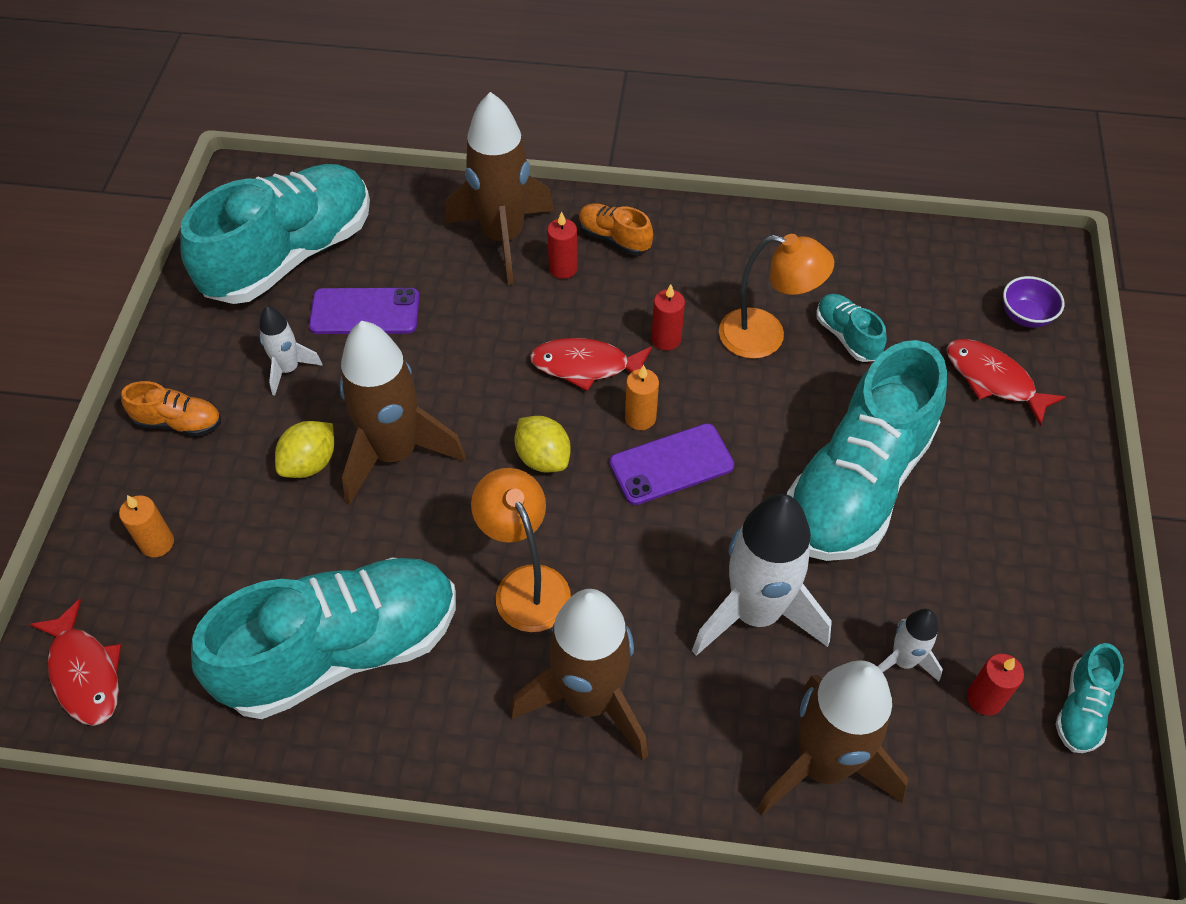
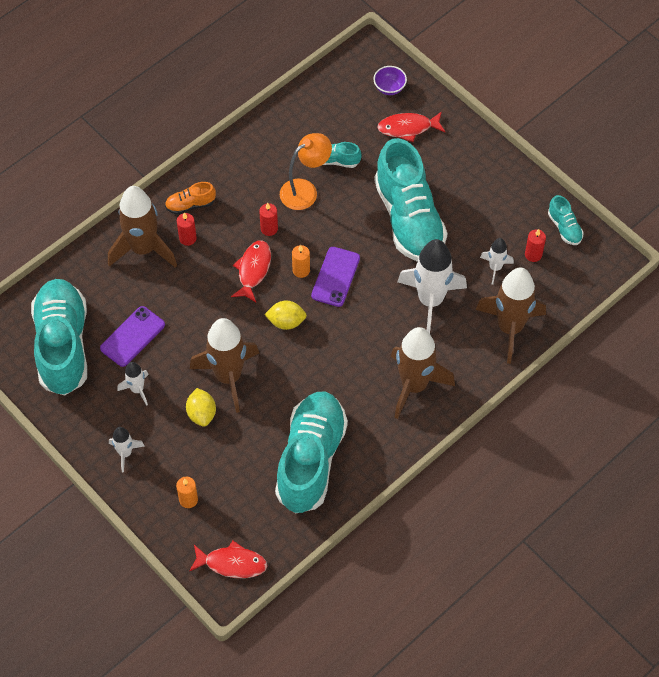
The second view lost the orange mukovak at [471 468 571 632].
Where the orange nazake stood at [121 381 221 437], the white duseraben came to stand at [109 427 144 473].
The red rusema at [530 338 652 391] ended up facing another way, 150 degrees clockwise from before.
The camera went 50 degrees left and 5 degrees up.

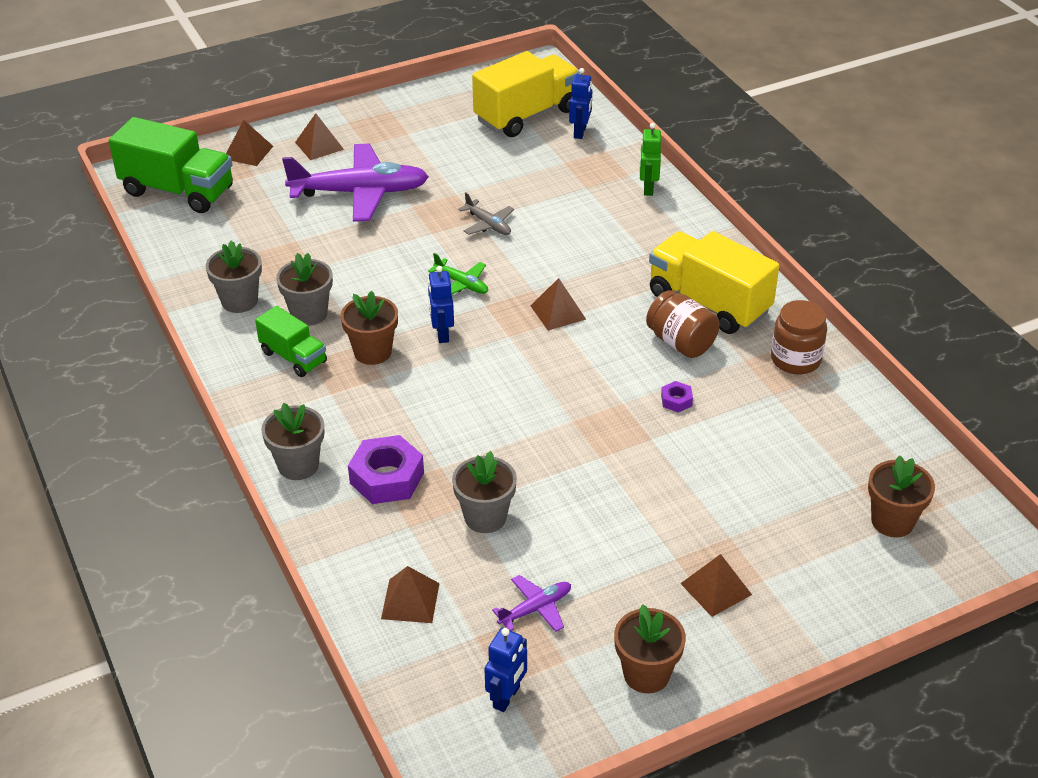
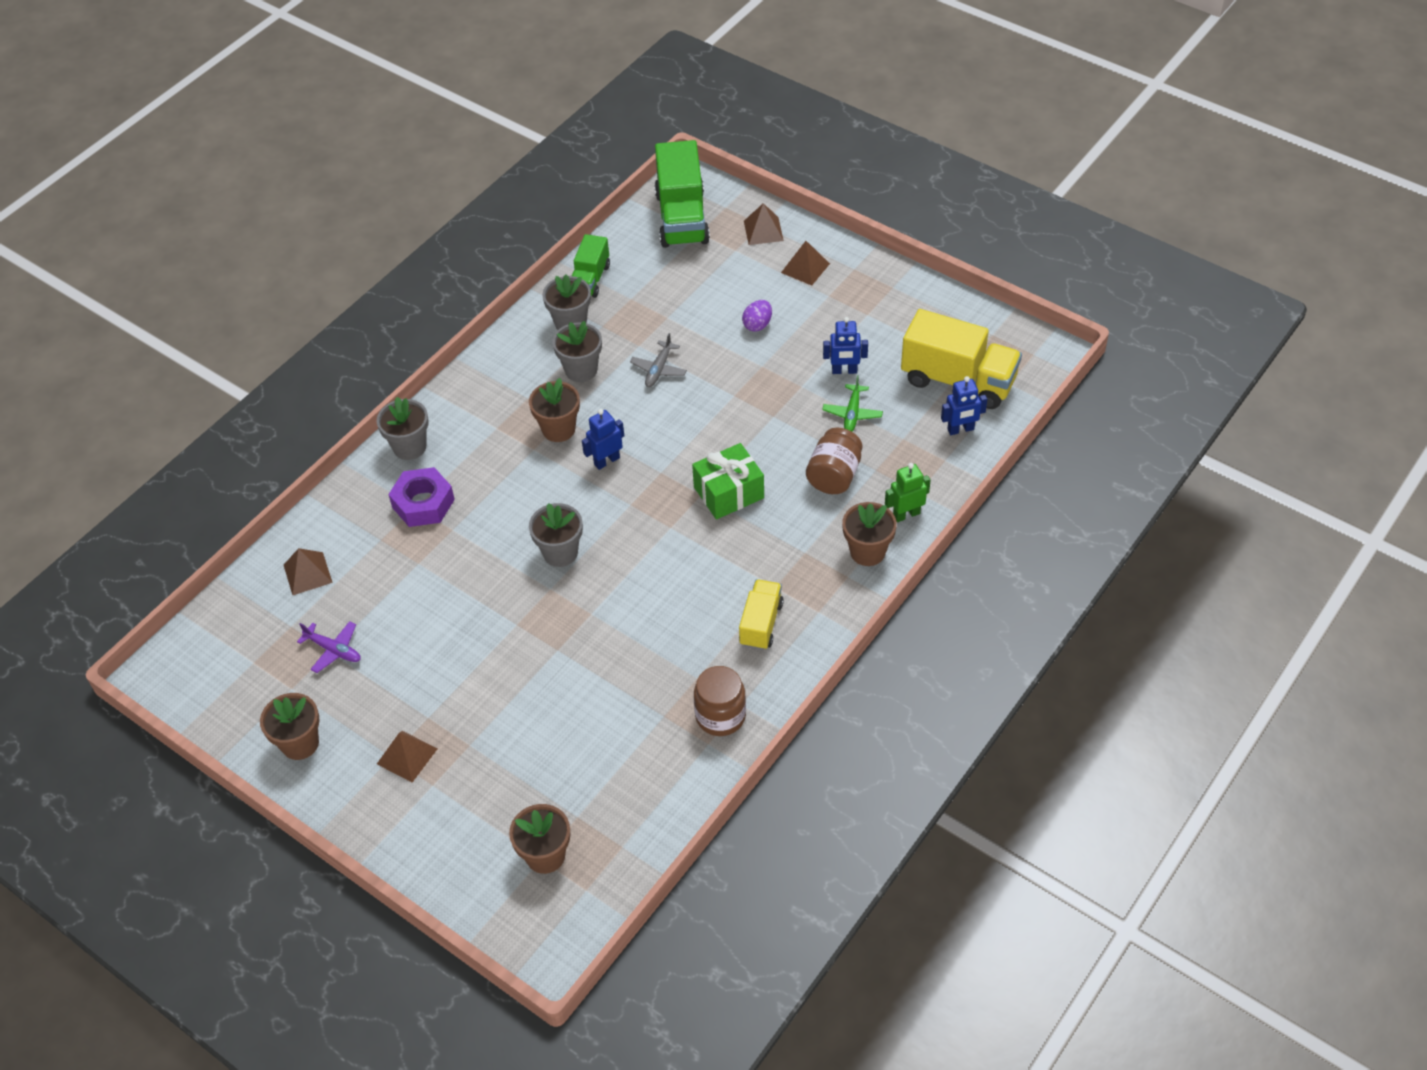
The second view lost the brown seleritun at [531 278 586 331].
The second view lost the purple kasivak at [661 381 693 413].
The second view gained the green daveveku at [692 443 764 519].
The second view gained the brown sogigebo at [842 502 897 566].
The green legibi ended up elsewhere, having gone from [255 306 327 377] to [572 234 610 298].
The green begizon ended up elsewhere, having gone from [428 253 488 294] to [822 375 883 432].
The grey sogigebo ended up elsewhere, having gone from [452 451 517 533] to [529 503 583 567].
The grey begizon ended up elsewhere, having gone from [458 193 514 235] to [630 333 687 387].
The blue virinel ended up elsewhere, having gone from [485 628 527 712] to [823 317 868 374].
The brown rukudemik ended up elsewhere, having gone from [646 290 719 358] to [806 428 862 494].
Where the purple begizon stood at [282 143 429 222], the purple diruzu came to stand at [742 300 772 332].
The size of the yellow legibi at [649 231 779 334] changed by a factor of 0.57.
The camera went 65 degrees right and 10 degrees up.

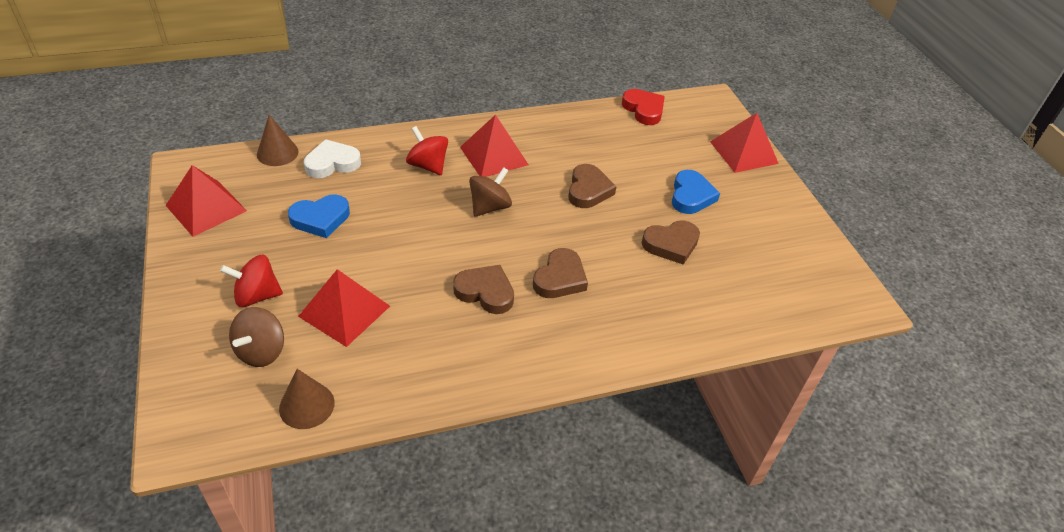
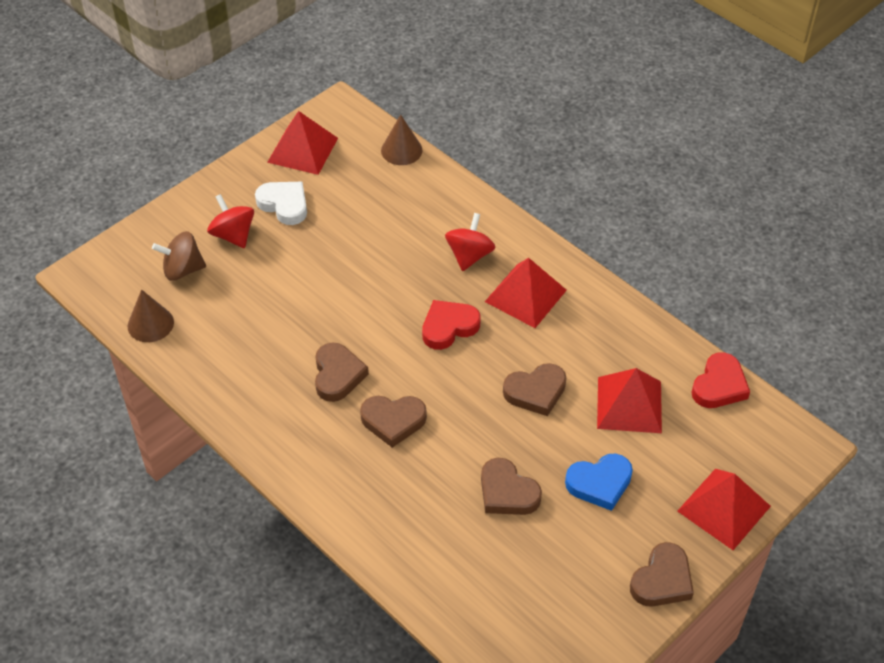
The second view lost the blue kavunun at [288 194 350 238].
The second view gained the brown kavunun at [630 542 694 607].
The red seleritun ended up elsewhere, having gone from [298 269 390 347] to [597 368 662 433].
The white kavunun ended up elsewhere, having gone from [304 139 361 178] to [255 182 307 225].
Where the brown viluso stood at [469 167 512 217], the red kavunun came to stand at [422 300 481 350].
The camera went 65 degrees right and 5 degrees up.

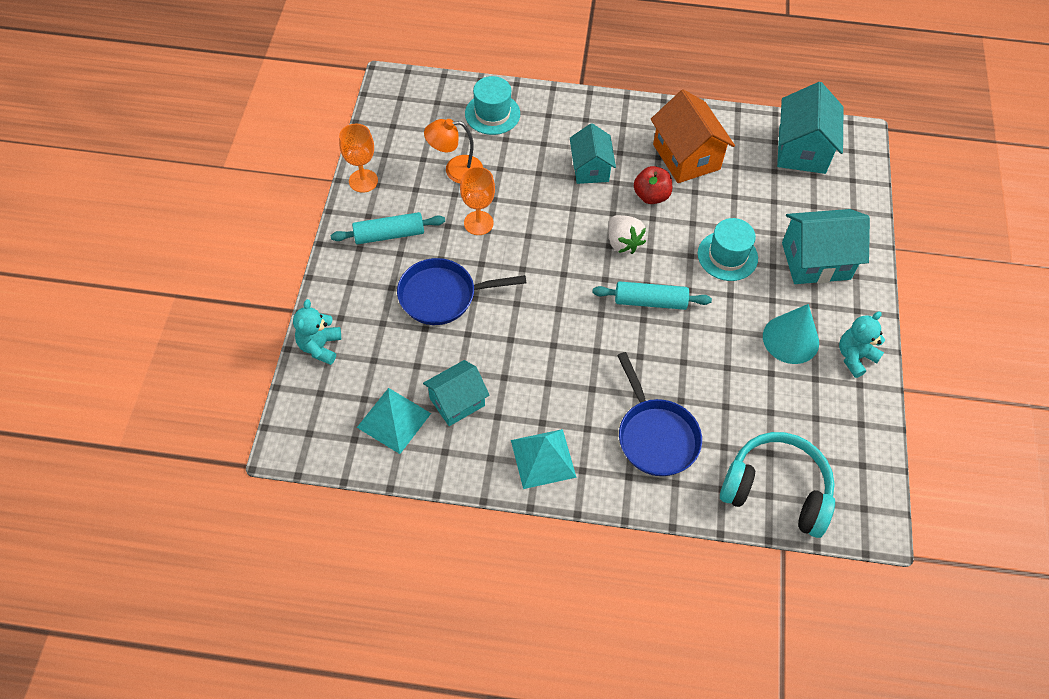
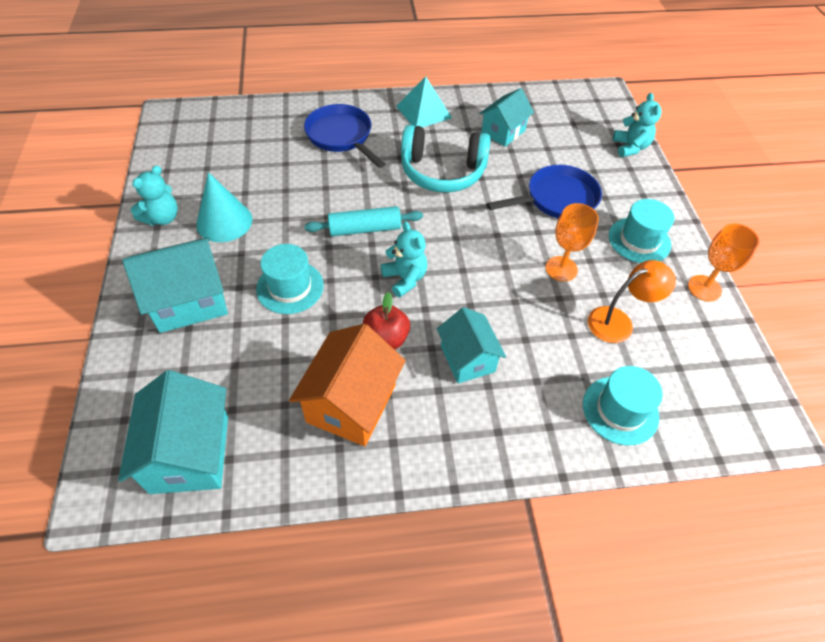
The second view lost the turquoise seleritun at [357 388 431 454].
The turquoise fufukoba ended up elsewhere, having gone from [720 432 835 538] to [401 125 491 193].
Where the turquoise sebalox stood at [331 212 445 244], the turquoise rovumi came to stand at [609 199 675 263].
Where the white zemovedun stood at [608 215 646 254], the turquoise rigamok came to stand at [381 221 427 297].
The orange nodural at [651 89 735 183] ended up facing another way, 60 degrees clockwise from before.
The camera went 165 degrees right and 5 degrees down.

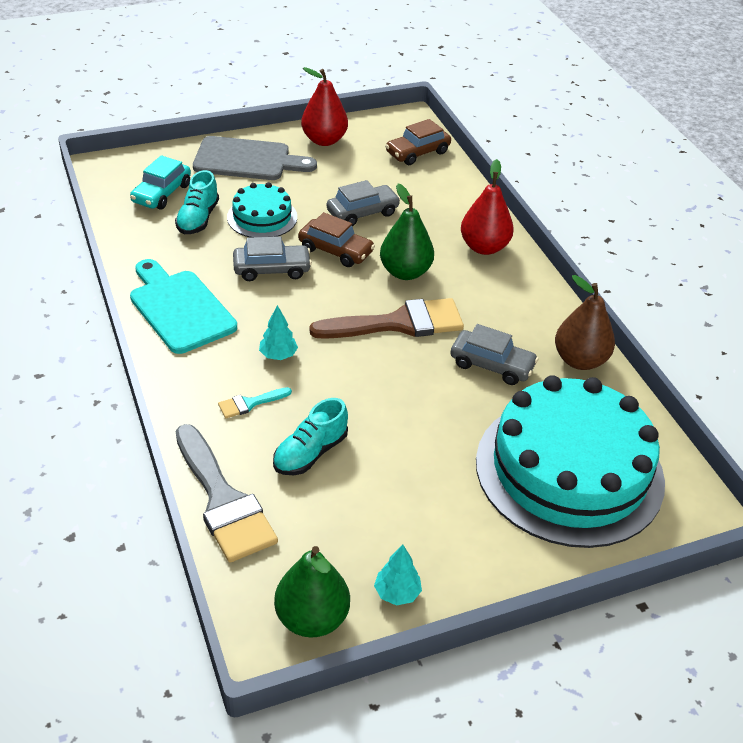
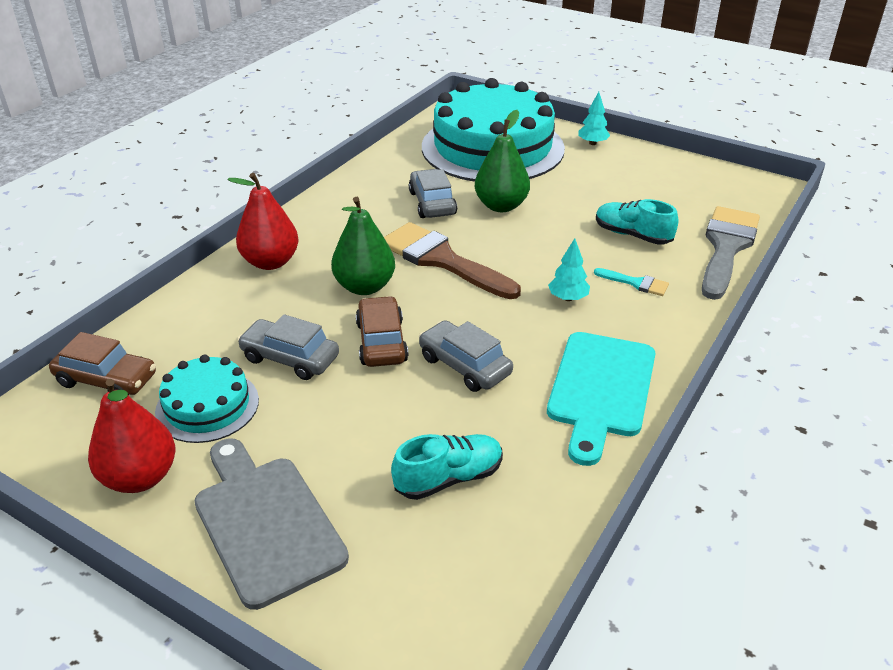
The second view lost the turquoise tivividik at [130 155 191 210].
The second view lost the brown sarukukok at [555 275 615 370].
The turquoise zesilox ended up elsewhere, having gone from [227 182 297 238] to [155 355 259 443].
The green sarukukok ended up elsewhere, having gone from [274 546 350 638] to [475 110 530 212].
The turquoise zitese ended up elsewhere, having gone from [374 545 422 606] to [578 92 610 145].
The turquoise nazake at [273 398 348 475] ended up facing another way, 150 degrees counterclockwise from before.
The camera went 125 degrees left and 5 degrees down.

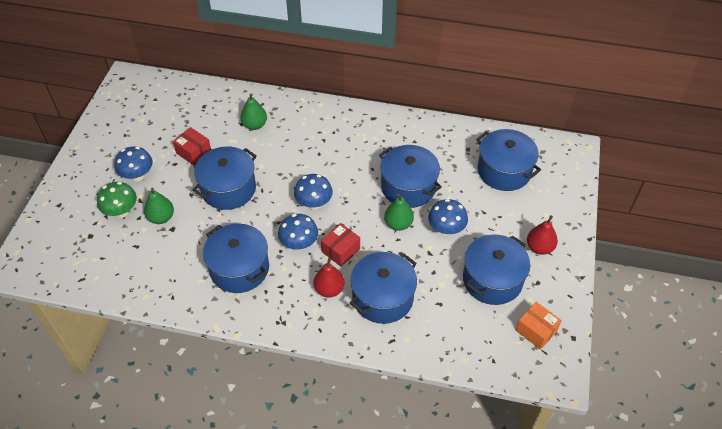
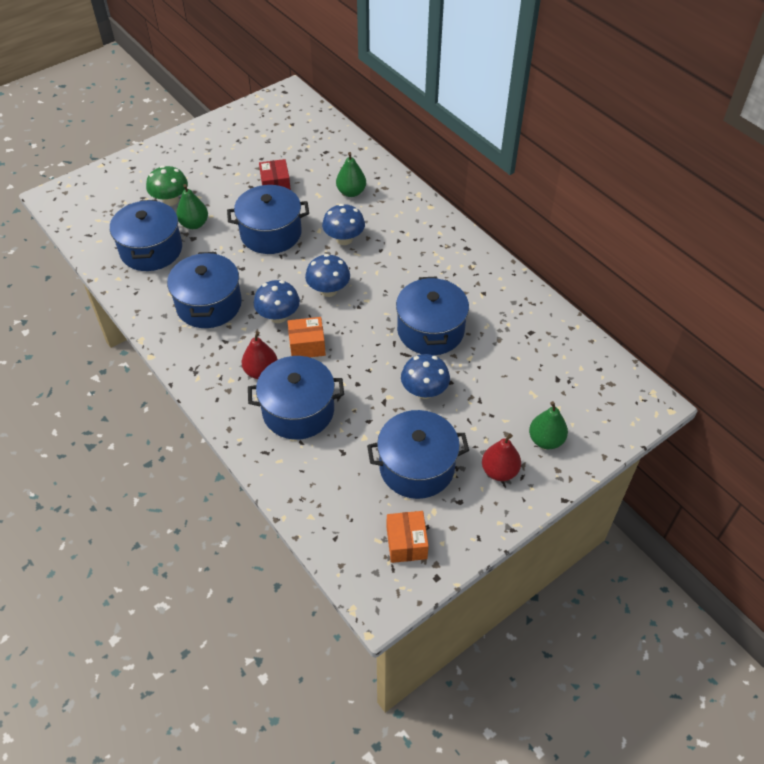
The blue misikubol ended up elsewhere, having gone from [114 146 153 181] to [322 204 365 245].
The green sarukukok ended up elsewhere, having gone from [384 193 414 231] to [529 401 568 449].
The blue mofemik ended up elsewhere, having gone from [476 129 541 191] to [110 200 182 271].
What was the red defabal at [321 223 360 267] turned into the orange defabal at [287 317 326 357].
The camera went 40 degrees right and 0 degrees up.

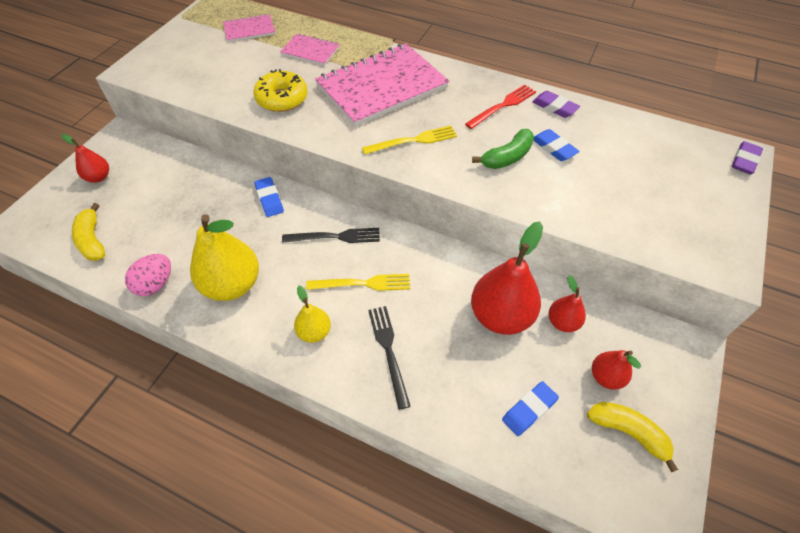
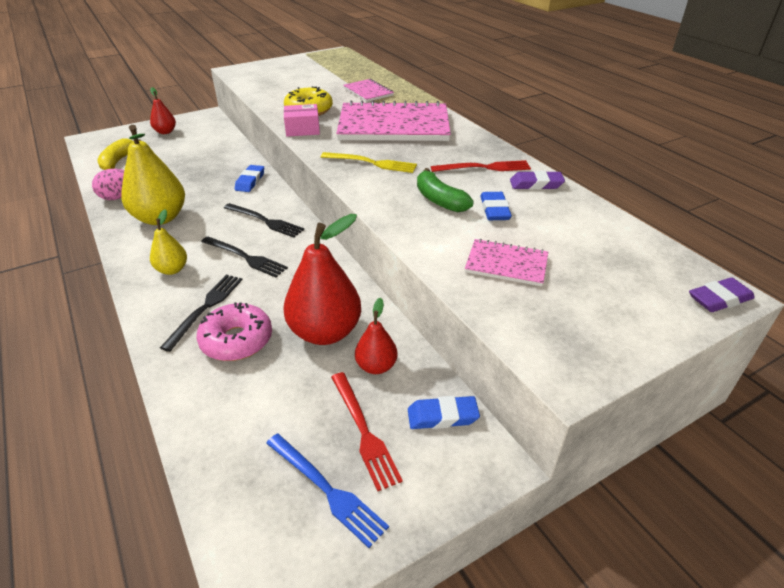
The second view gained the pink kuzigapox at [197 302 272 361].
The second view gained the pink defabal at [284 104 320 137].
The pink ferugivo ended up elsewhere, having gone from [223 14 275 42] to [465 239 548 286].
The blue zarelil ended up elsewhere, having gone from [502 381 559 436] to [408 396 480 429].
Where the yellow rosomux stood at [587 402 678 472], the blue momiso came to stand at [266 434 389 548].
Where the red sarukukok stood at [592 350 641 390], the red momiso came to stand at [331 372 403 491].
What was the yellow momiso at [306 274 410 291] turned into the black momiso at [201 237 288 278].
The green rosomux at [472 129 534 169] ended up facing another way, 60 degrees clockwise from before.
The purple zarelil at [532 91 580 118] ended up facing another way, 75 degrees counterclockwise from before.
The camera went 35 degrees right and 15 degrees down.

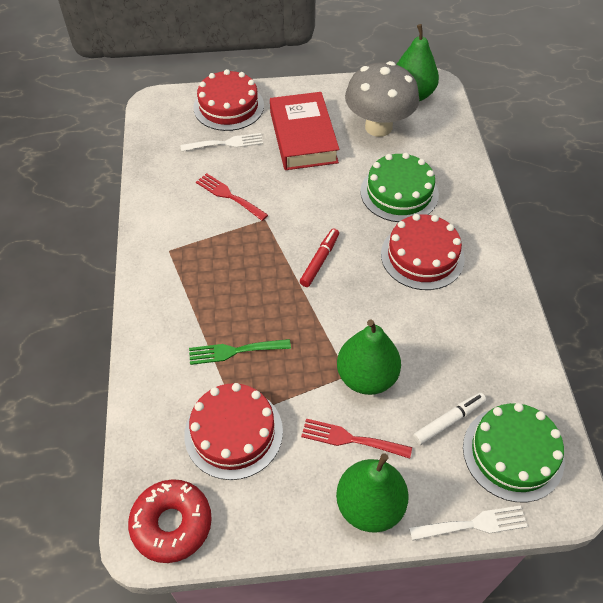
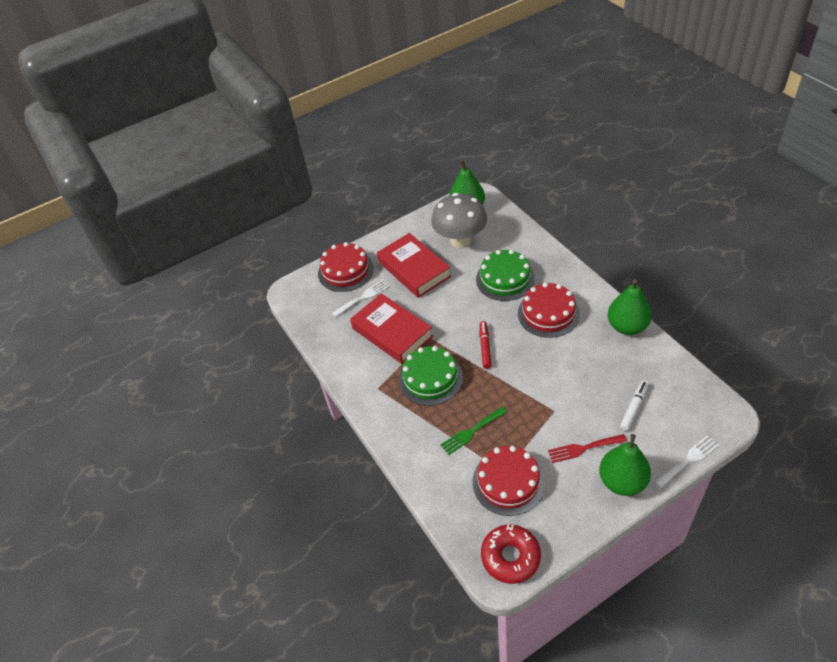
The green sarukukok ended up elsewhere, having gone from [337 320 401 395] to [608 279 652 335].
The green zesilox ended up elsewhere, having gone from [463 403 565 502] to [399 346 463 406].
Where the red momiso stood at [196 173 268 221], the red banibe came to stand at [350 293 433 364].
The camera went 20 degrees left and 5 degrees down.

